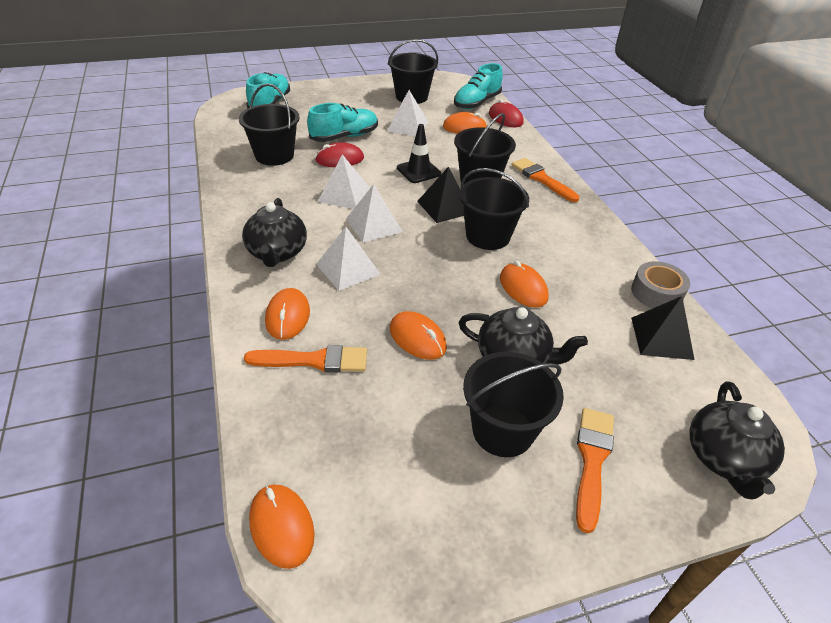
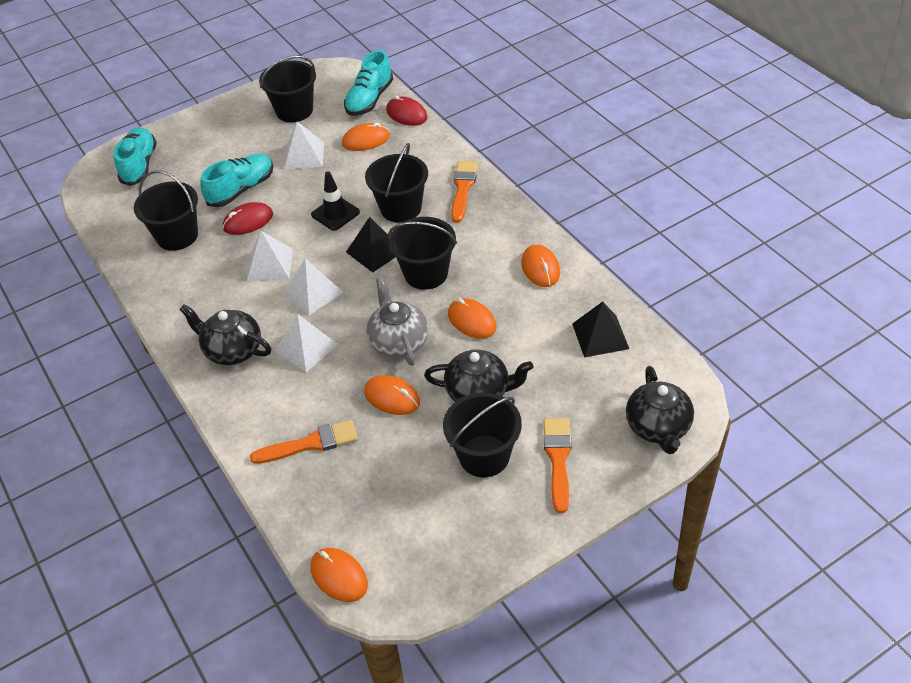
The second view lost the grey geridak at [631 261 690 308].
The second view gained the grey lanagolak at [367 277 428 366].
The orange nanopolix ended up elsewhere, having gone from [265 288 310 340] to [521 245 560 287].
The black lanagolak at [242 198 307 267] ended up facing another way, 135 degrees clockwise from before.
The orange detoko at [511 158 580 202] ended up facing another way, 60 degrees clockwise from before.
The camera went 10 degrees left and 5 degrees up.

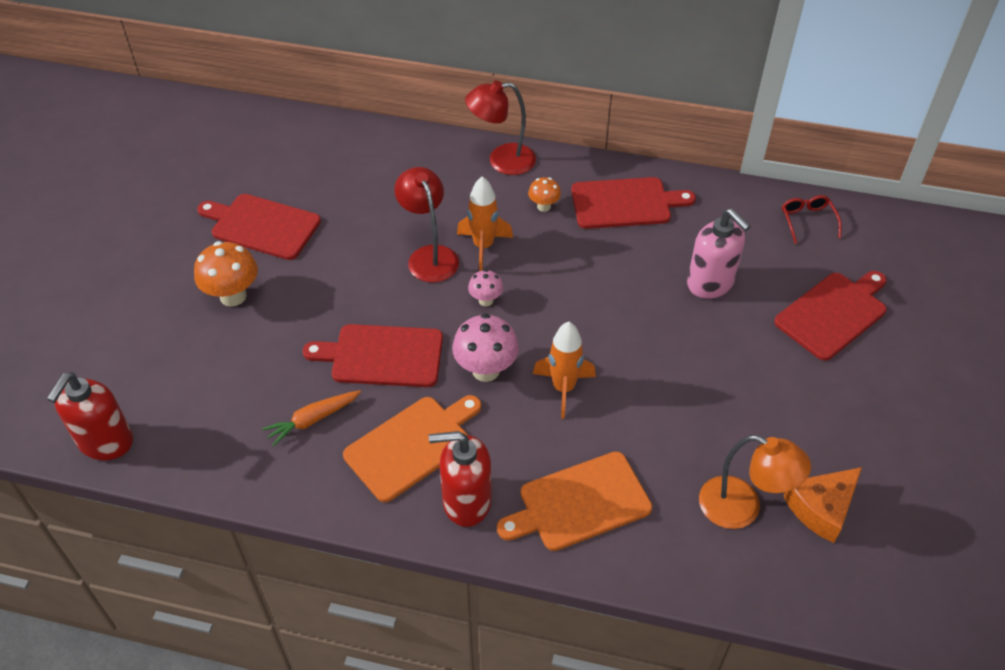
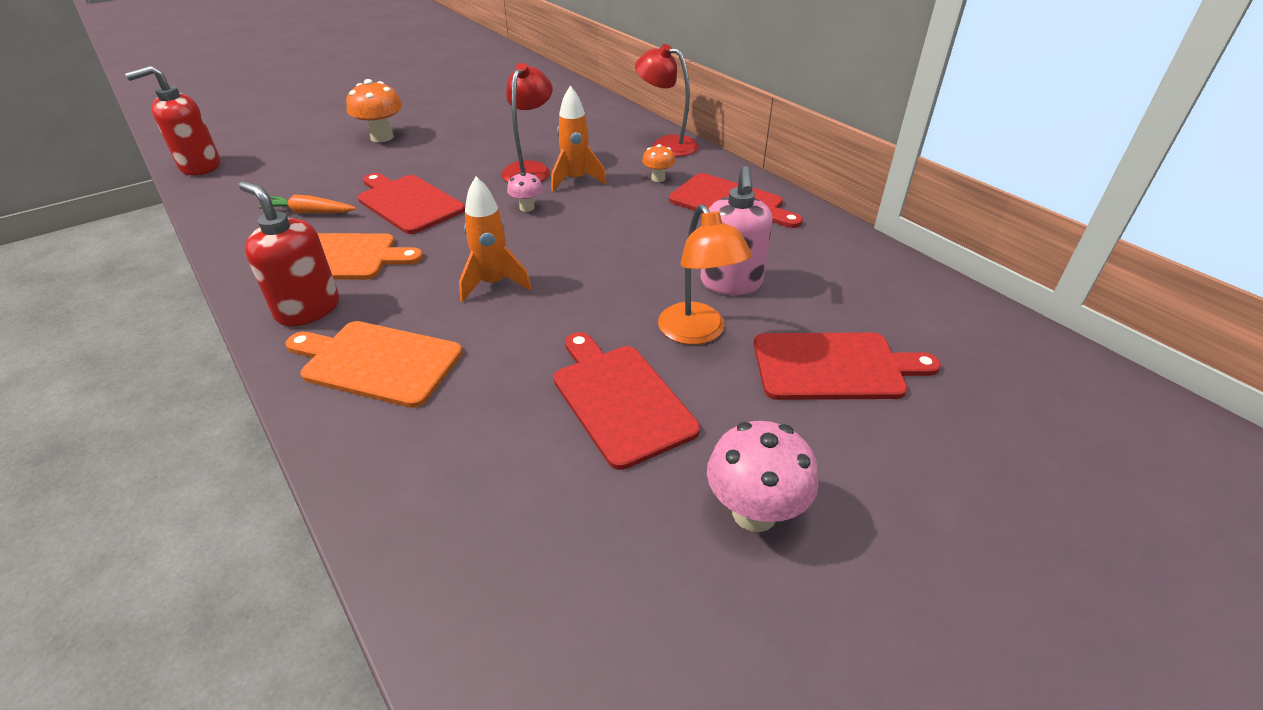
The second view lost the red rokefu at [782 195 842 244].
The second view lost the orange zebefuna at [783 467 862 543].
The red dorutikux ended up elsewhere, having gone from [197 194 321 260] to [554 332 700 470].
The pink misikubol ended up elsewhere, having gone from [452 314 519 382] to [707 421 818 532].
The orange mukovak ended up elsewhere, having gone from [699 435 811 529] to [658 204 752 345].
The camera went 40 degrees right and 10 degrees down.

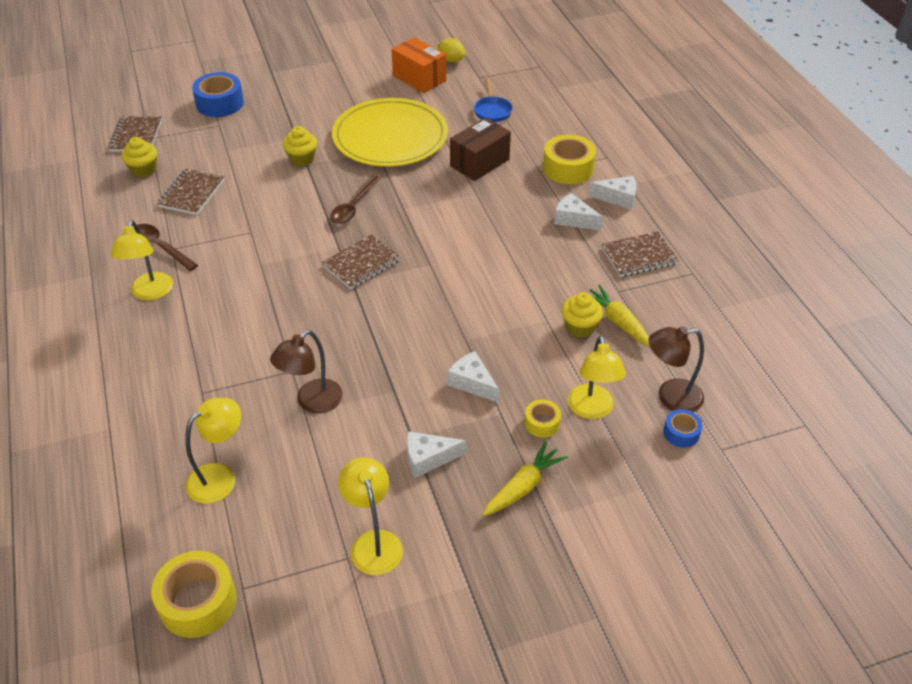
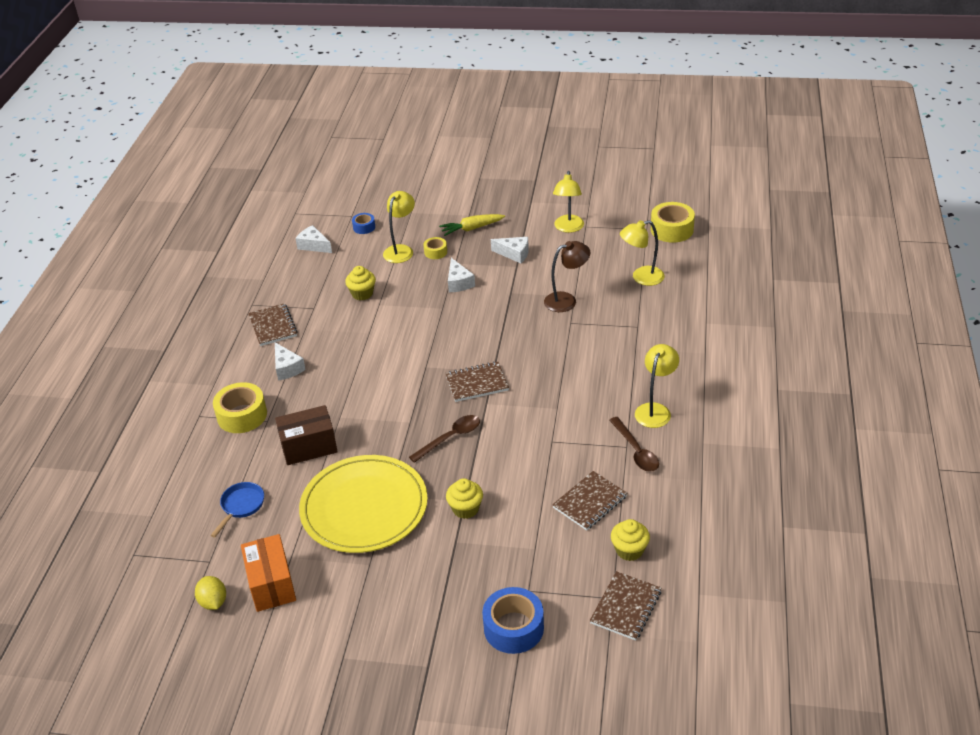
The second view lost the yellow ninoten at [590 284 650 347].
The second view lost the brown mukovak at [649 326 704 412].
The white zebefuna ended up elsewhere, having gone from [588 176 636 209] to [295 225 332 253].
The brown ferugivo at [601 231 679 277] ended up facing another way, 60 degrees clockwise from before.
The camera went 150 degrees left and 5 degrees down.

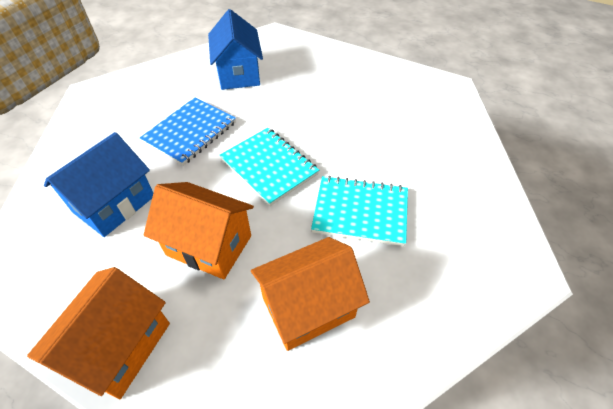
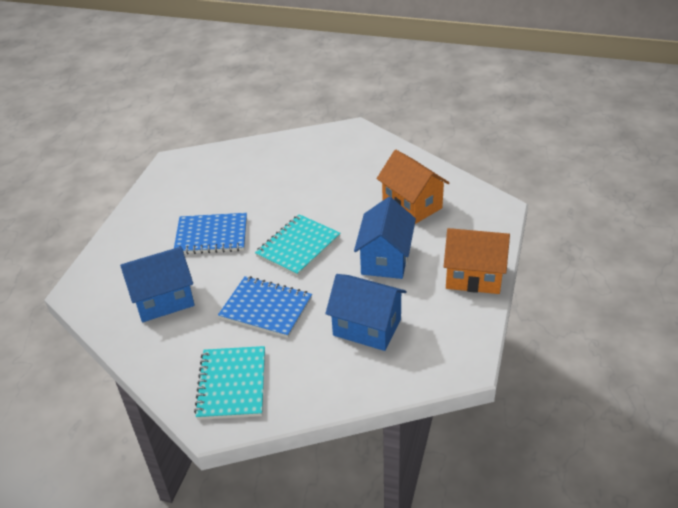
The second view gained the blue ferugivo at [174 213 247 254].
The turquoise ferugivo ended up elsewhere, having gone from [311 176 408 246] to [194 346 265 420].
What was the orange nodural at [144 182 254 280] turned into the blue nodural at [354 197 416 279].
The camera went 100 degrees left and 10 degrees down.

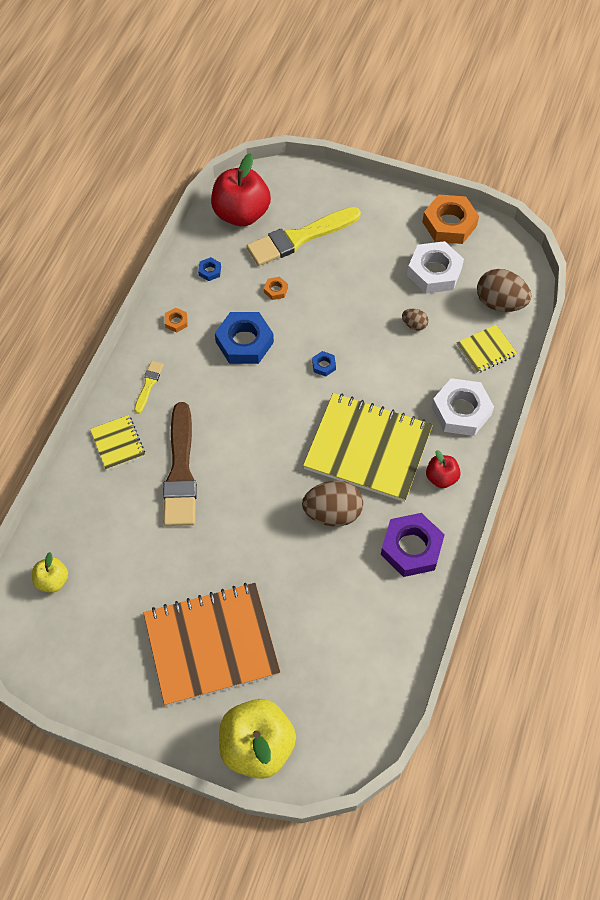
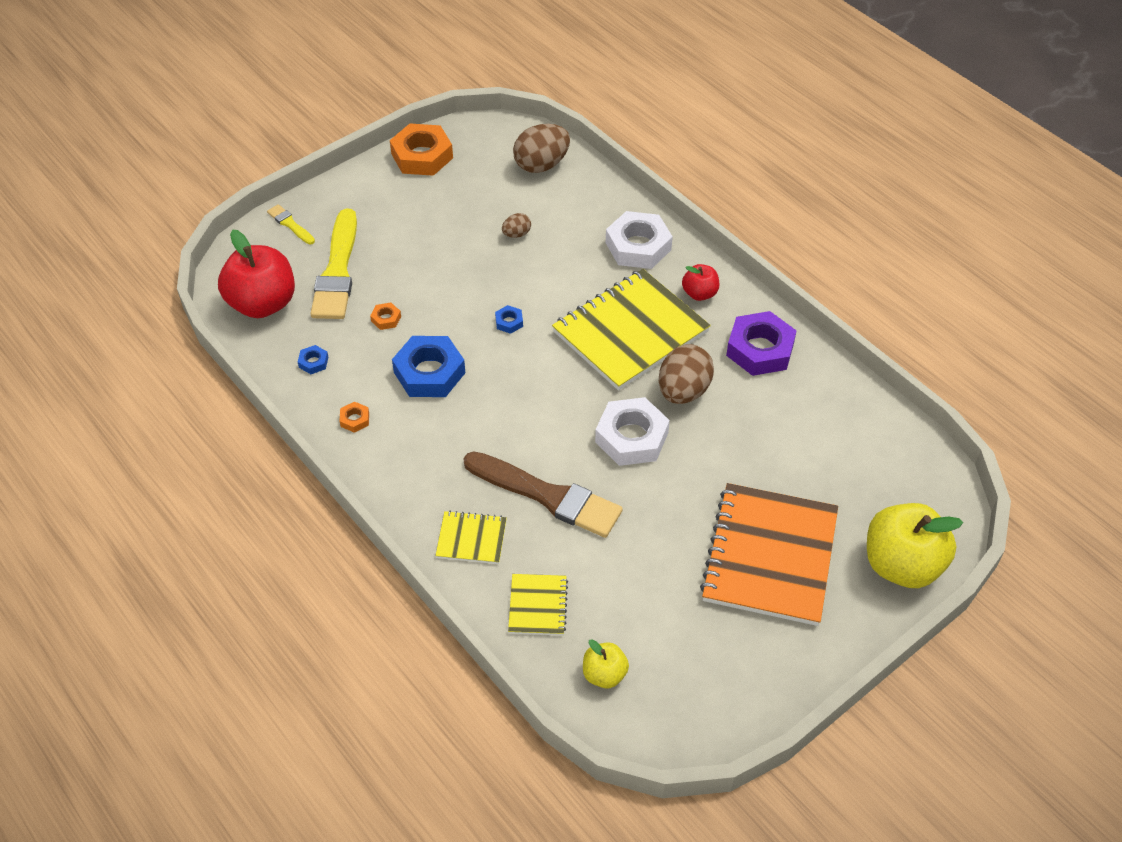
The yellow detoko ended up elsewhere, having gone from [134 361 163 414] to [267 204 315 244].
The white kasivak ended up elsewhere, having gone from [407 241 464 293] to [595 397 670 466].
The yellow ferugivo ended up elsewhere, having gone from [456 325 517 373] to [508 574 568 635].
The camera went 60 degrees left and 10 degrees down.

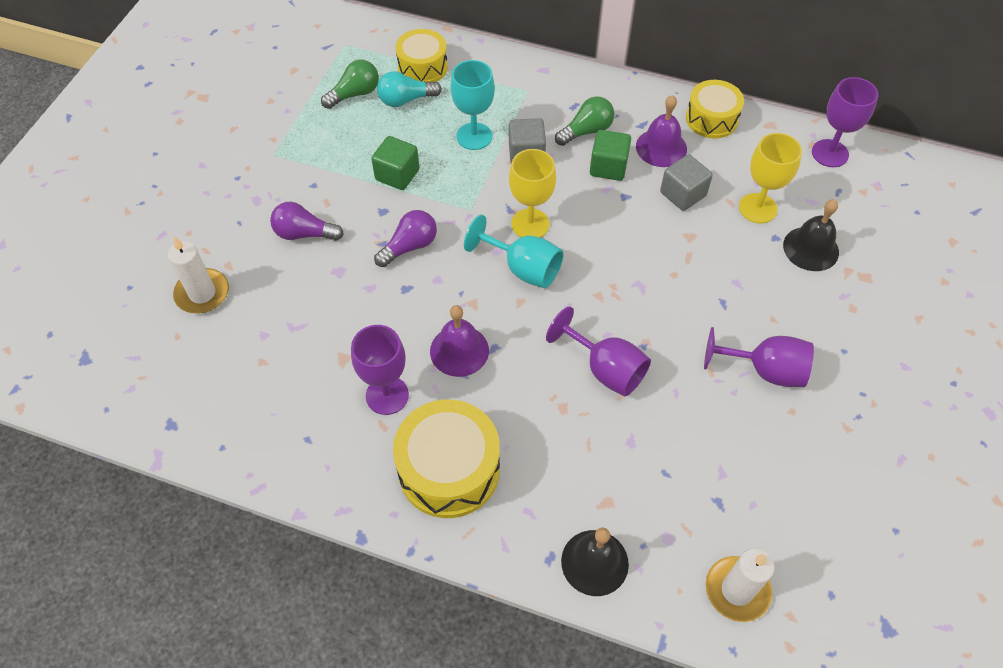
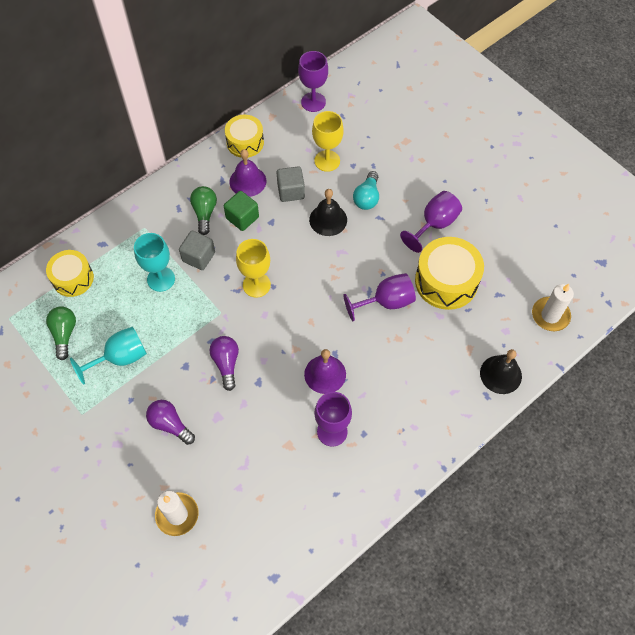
The second view lost the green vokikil at [371 136 420 190].
The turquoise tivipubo ended up elsewhere, having gone from [377 71 442 107] to [353 171 379 210].
The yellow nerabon ended up elsewhere, having gone from [393 399 500 518] to [415 237 484 310].
The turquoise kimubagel ended up elsewhere, having gone from [464 215 564 288] to [70 327 147 385].
The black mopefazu ended up elsewhere, having gone from [783 199 839 271] to [309 189 347 236].
The purple tivipubo at [270 202 344 241] ended up facing another way, 90 degrees clockwise from before.
The camera went 60 degrees left and 5 degrees up.

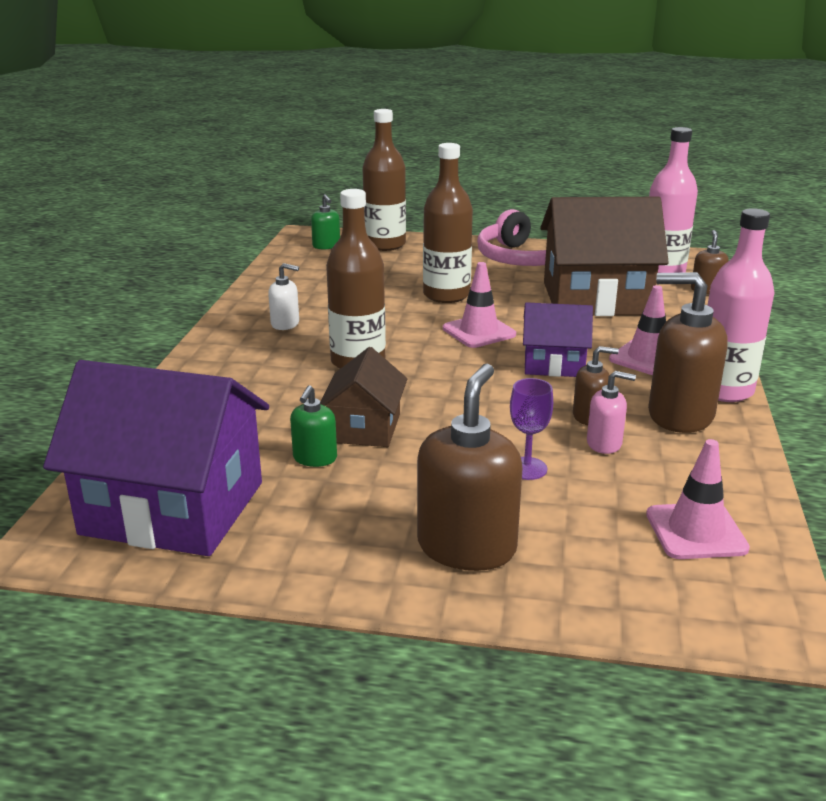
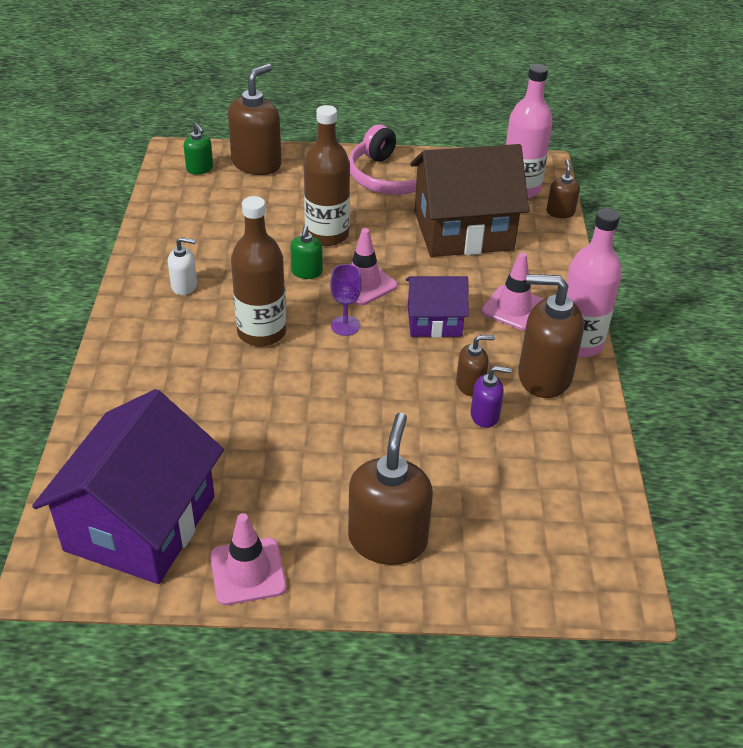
The second view lost the brown nodural at [320 347 407 447].
The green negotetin ended up elsewhere, having gone from [290 385 337 467] to [290 225 323 279].
The purple kimubagel ended up elsewhere, having gone from [510 378 553 480] to [330 264 362 336].
The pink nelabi ended up elsewhere, having gone from [646 439 750 559] to [210 513 286 605].
Where the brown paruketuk stood at [362 109 406 251], the brown negotetin came to stand at [228 64 281 175].
What was the pink negotetin at [587 371 636 454] turned into the purple negotetin at [471 366 511 428].
The purple nodural at [43 360 269 556] ended up facing another way, 75 degrees counterclockwise from before.
The camera went 10 degrees left and 15 degrees up.

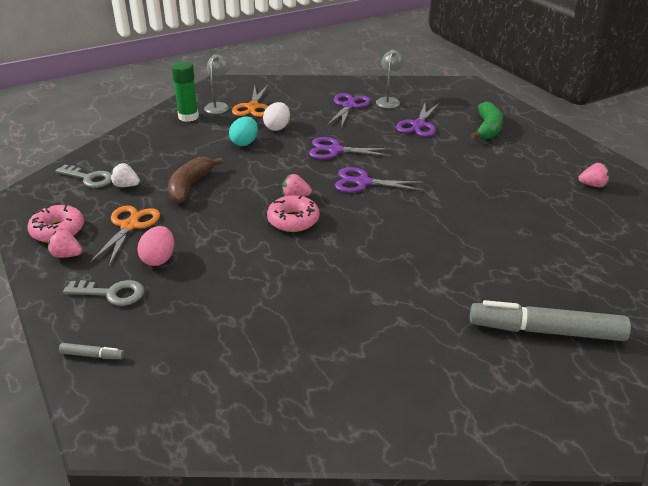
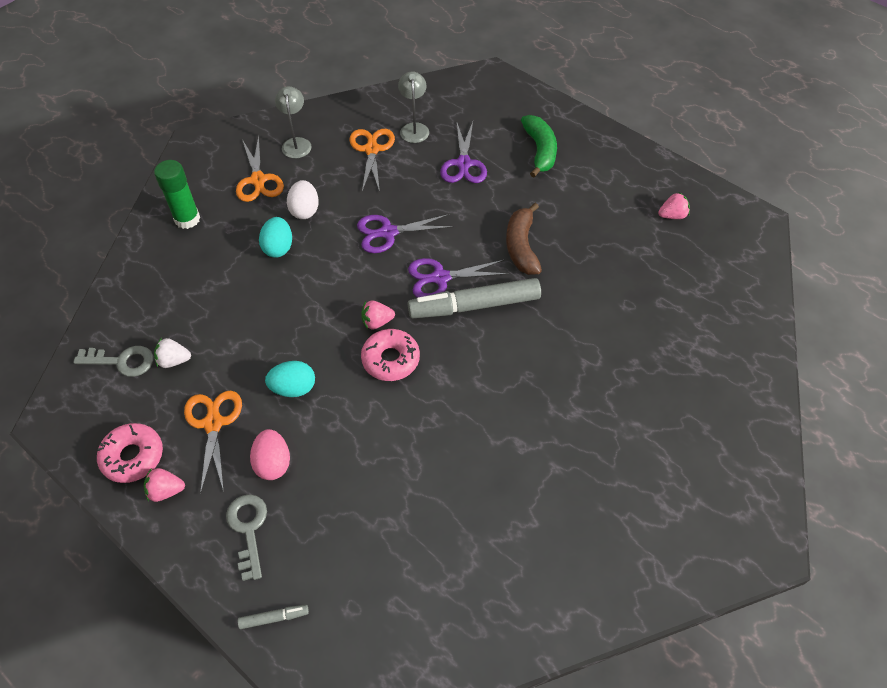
The second view gained the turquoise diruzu at [265 361 315 397].
The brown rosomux ended up elsewhere, having gone from [168 157 223 203] to [506 203 542 275].
The grey mukovak ended up elsewhere, having gone from [204 54 230 114] to [275 86 312 158].
The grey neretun ended up elsewhere, having gone from [470 300 631 341] to [408 278 541 318].
What was the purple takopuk at [327 93 371 128] turned into the orange takopuk at [349 129 395 192].
The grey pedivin at [63 280 144 306] ended up facing another way, 90 degrees counterclockwise from before.
The camera went 20 degrees left and 20 degrees up.

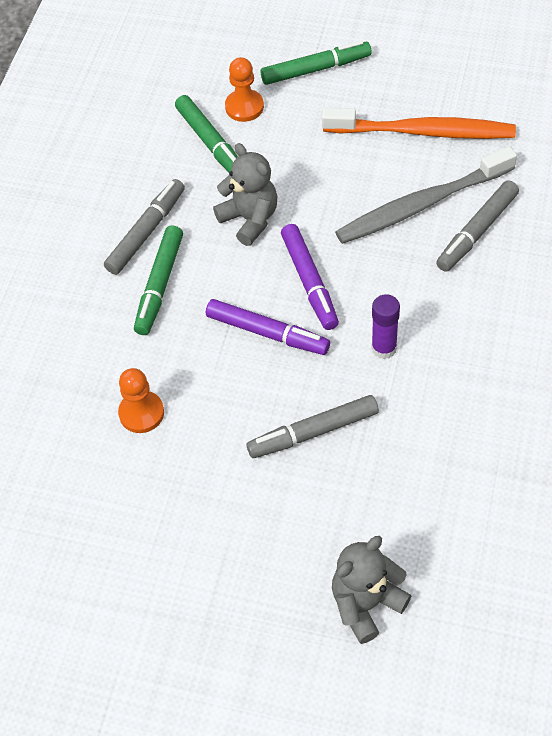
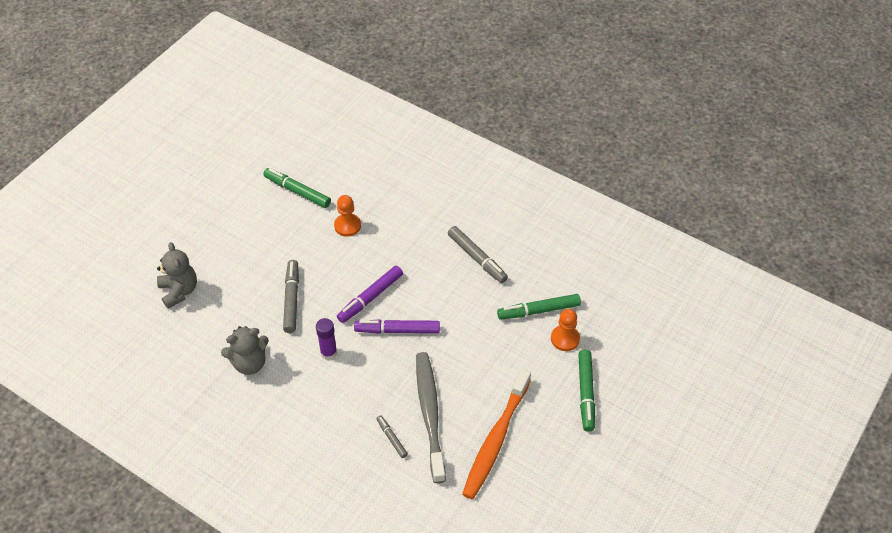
The green neretun ended up elsewhere, having gone from [134 226 183 335] to [263 168 331 208].
The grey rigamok ended up elsewhere, having gone from [213 143 277 246] to [221 326 269 375].
The size of the grey neretun at [436 180 519 272] changed by a factor of 0.57.
The camera went 105 degrees right and 5 degrees down.

